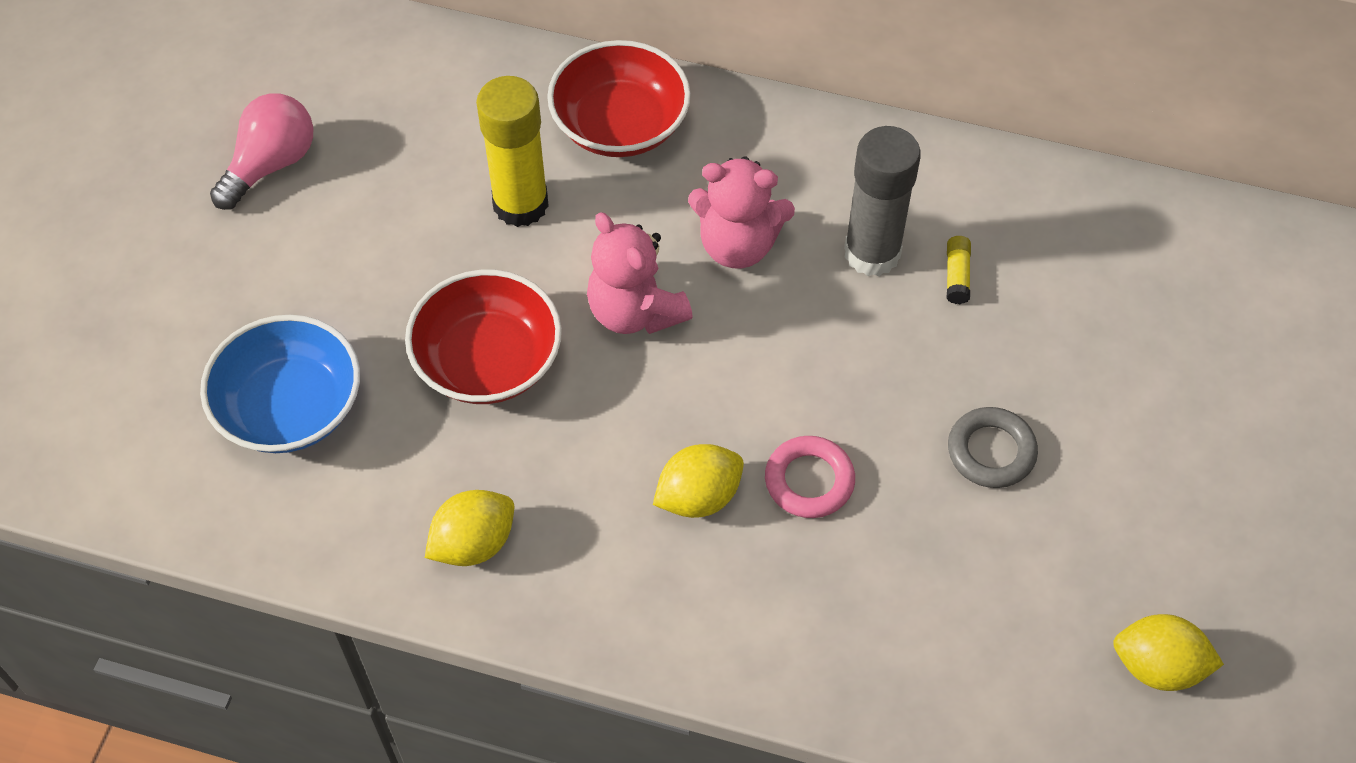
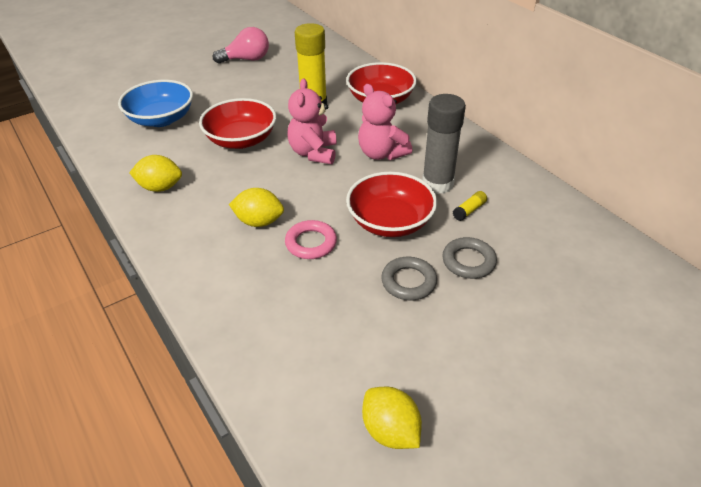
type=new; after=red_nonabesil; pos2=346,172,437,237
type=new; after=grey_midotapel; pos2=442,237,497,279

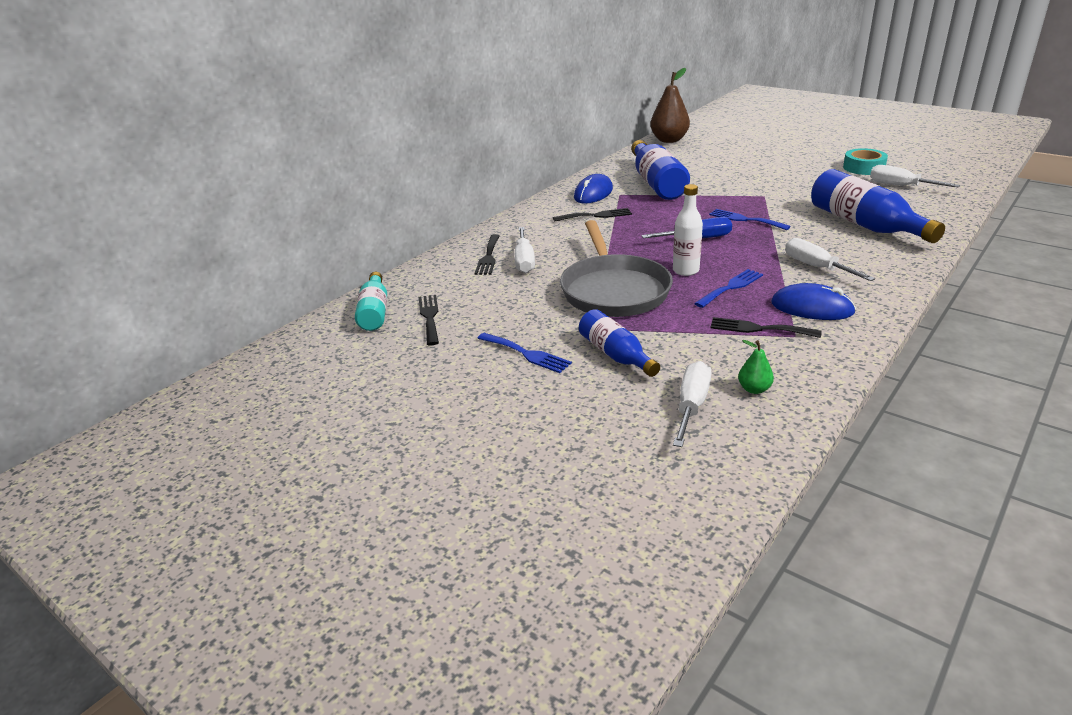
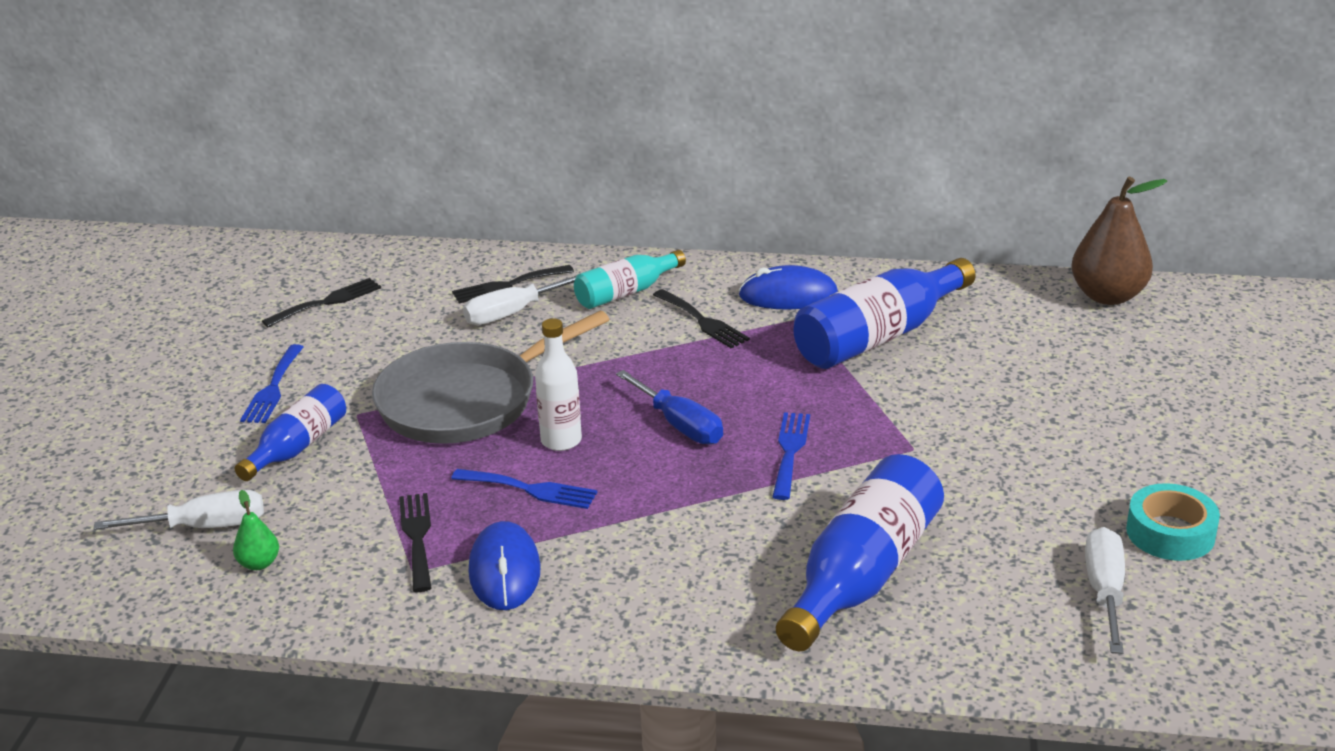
type=gone; before=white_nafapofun; pos1=785,238,875,281
type=shifted; before=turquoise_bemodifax; pos1=355,272,387,331; pos2=574,250,686,309

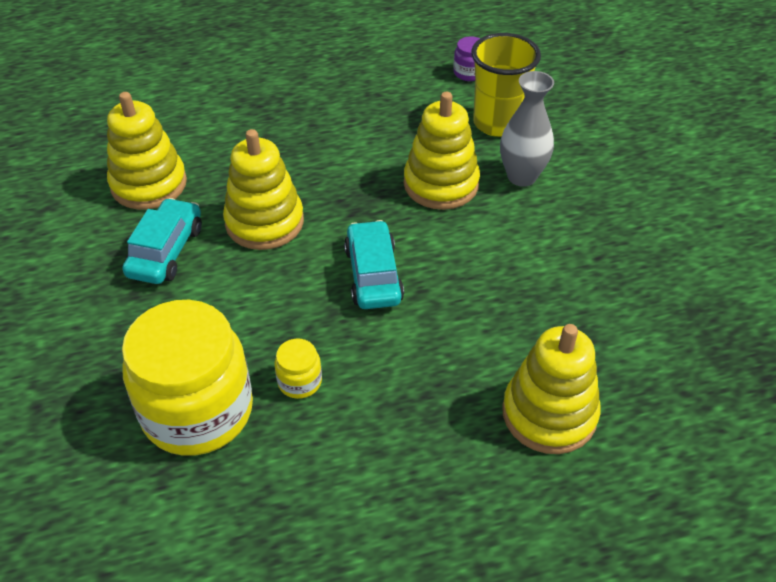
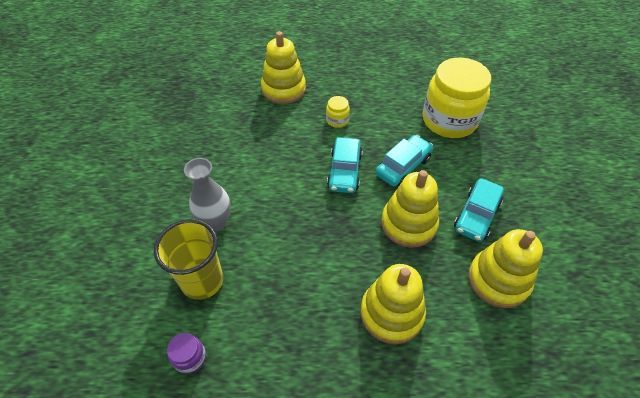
type=shifted; before=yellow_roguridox; pos1=404,92,480,210; pos2=360,264,426,344
type=shifted; before=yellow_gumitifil; pos1=274,339,322,399; pos2=326,96,350,128
type=new; after=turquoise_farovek; pos2=376,135,433,186

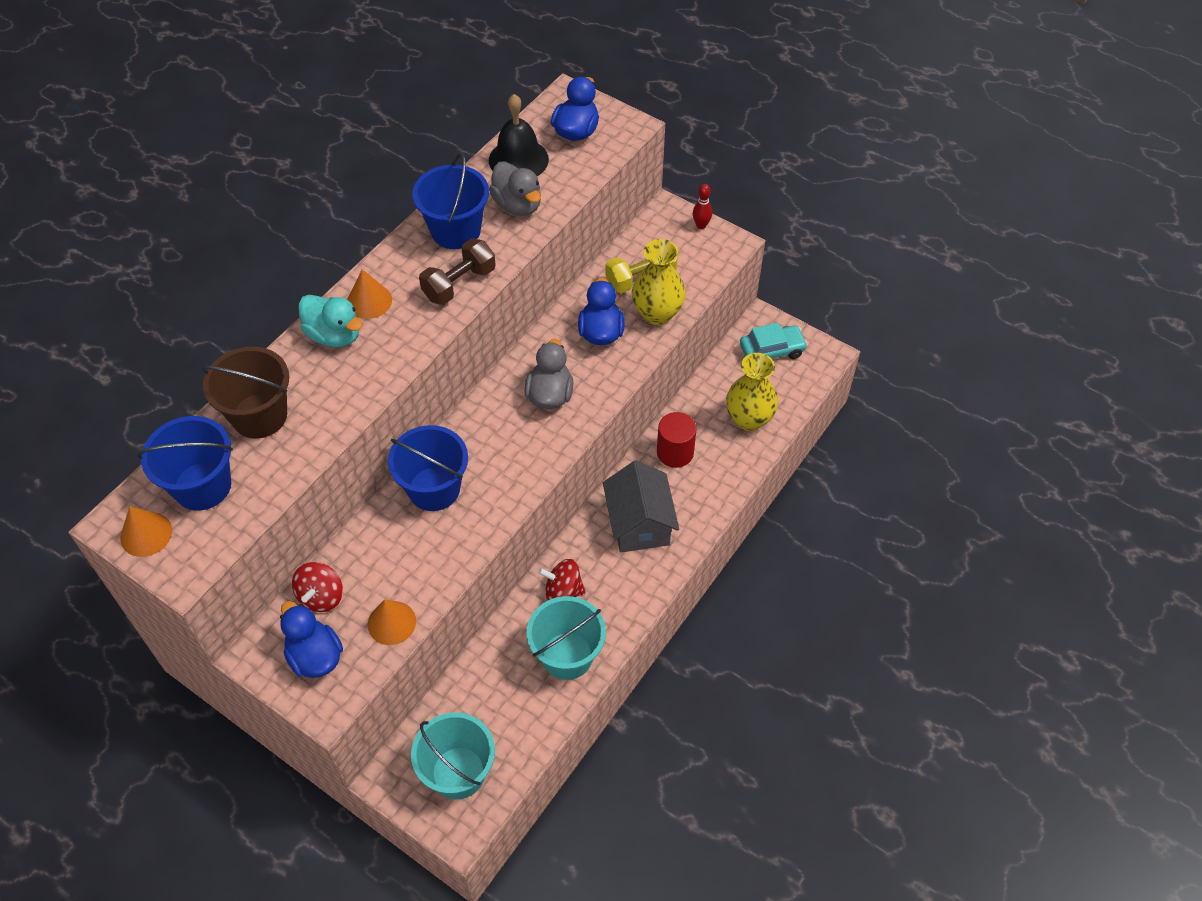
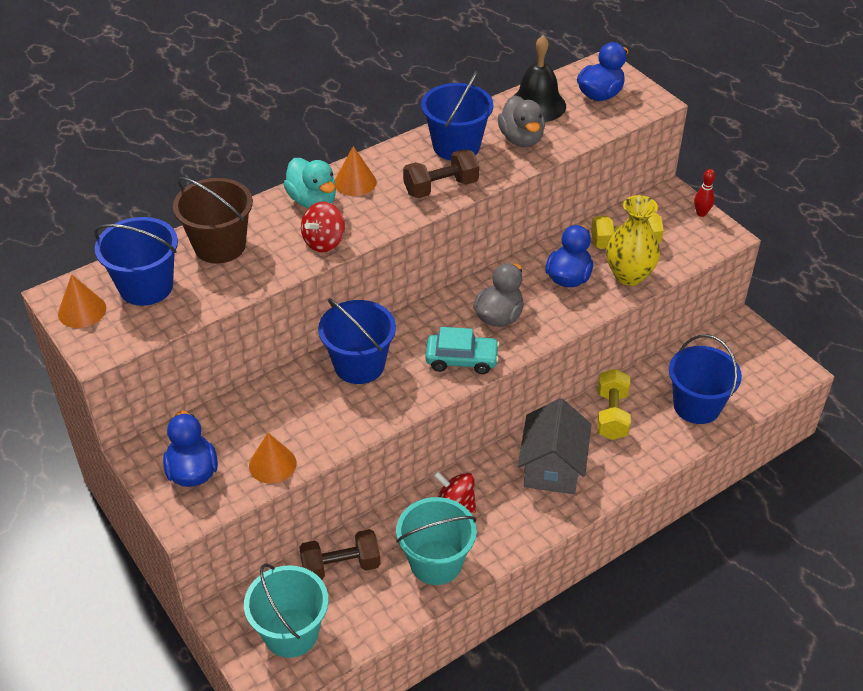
type=shifted; before=turquoise_farovek; pos1=740,323,808,359; pos2=425,327,500,374
type=swapped; before=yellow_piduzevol; after=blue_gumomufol; pos1=726,353,778,431; pos2=669,335,742,424
type=swapped; before=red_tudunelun; after=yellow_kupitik; pos1=657,412,697,468; pos2=597,369,631,440
type=shifted; before=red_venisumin; pos1=292,562,343,612; pos2=301,202,345,252
type=new; after=brown_kupitik; pos2=299,529,381,580

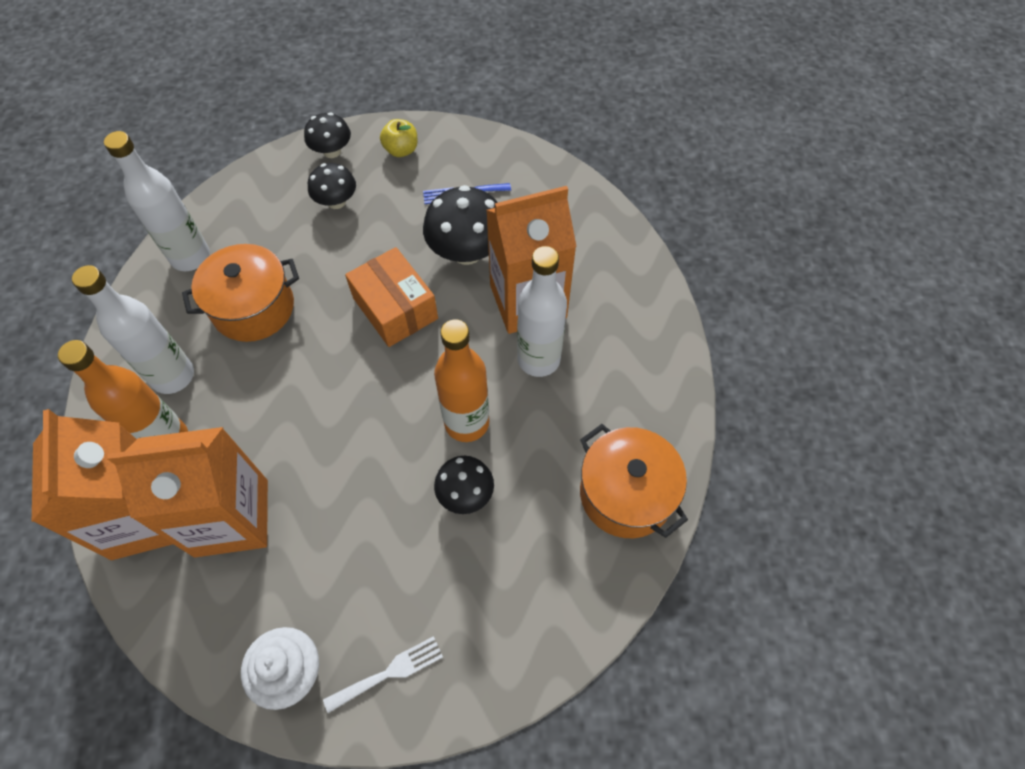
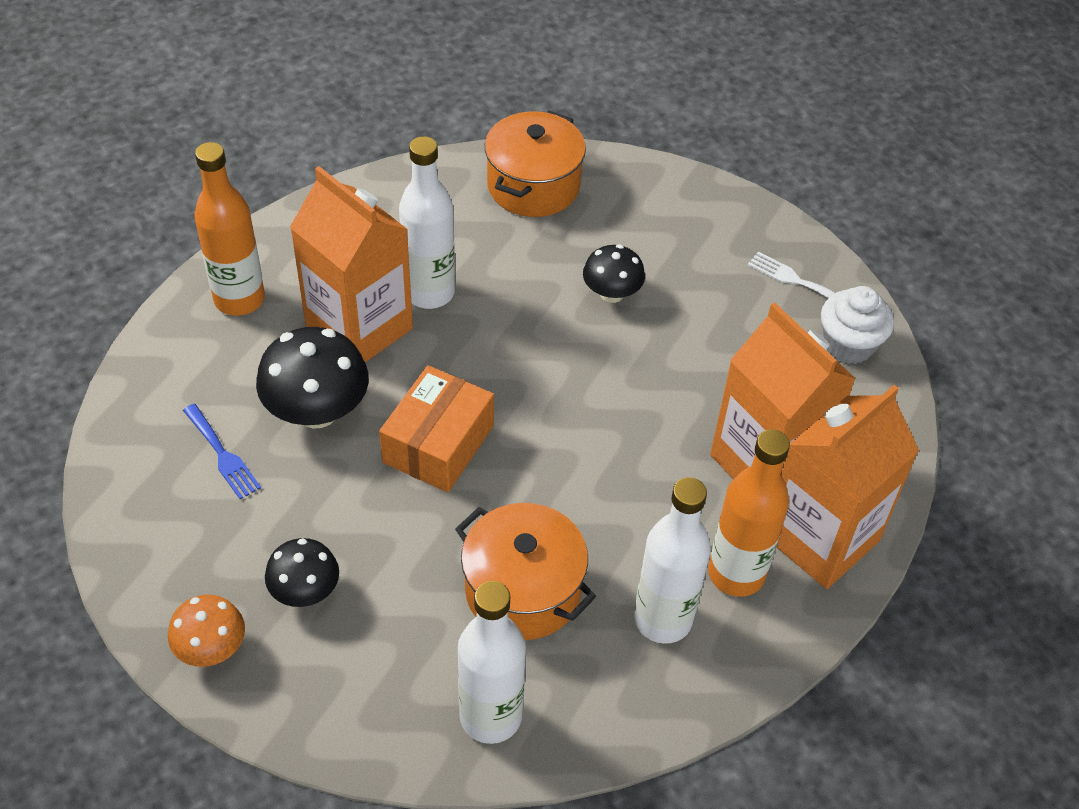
type=repainted; before=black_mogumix; after=orange_mogumix; pos1=304,112,351,158; pos2=168,595,245,667
type=gone; before=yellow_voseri; pos1=380,119,418,157
type=shifted; before=orange_bemodifax; pos1=434,319,489,442; pos2=194,142,265,316

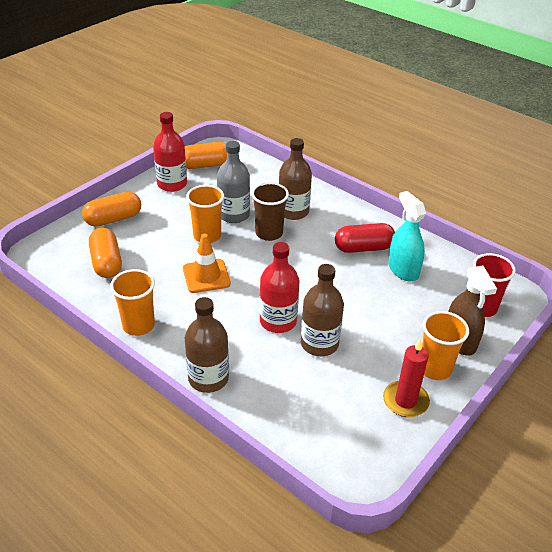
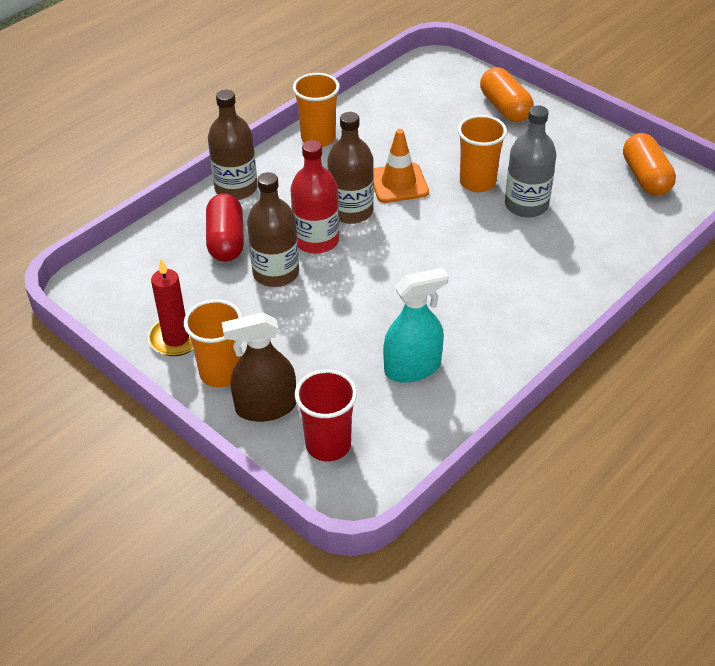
type=gone; before=red_bemodifax; pos1=153,112,187,192
type=shifted; before=brown_bemodifax; pos1=279,138,312,220; pos2=327,112,374,224
type=gone; before=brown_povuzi; pos1=251,182,289,241
type=shifted; before=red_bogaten; pos1=335,223,395,253; pos2=206,193,244,262
type=gone; before=orange_bogaten; pos1=89,228,122,278

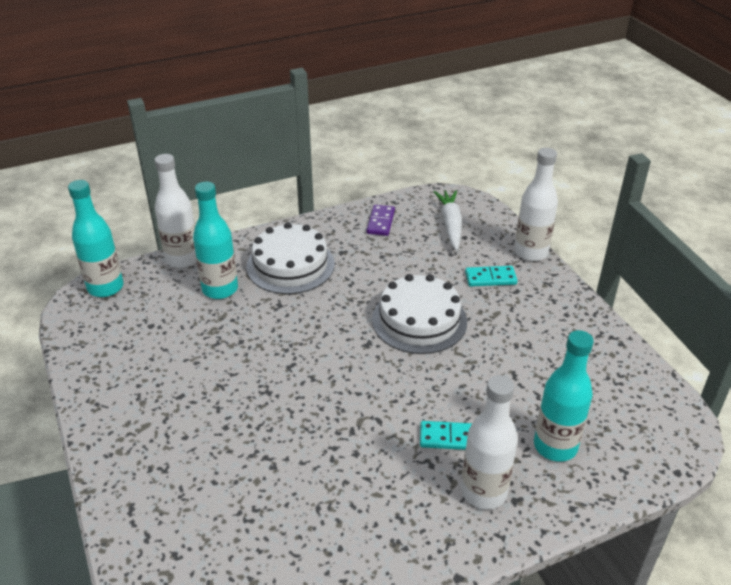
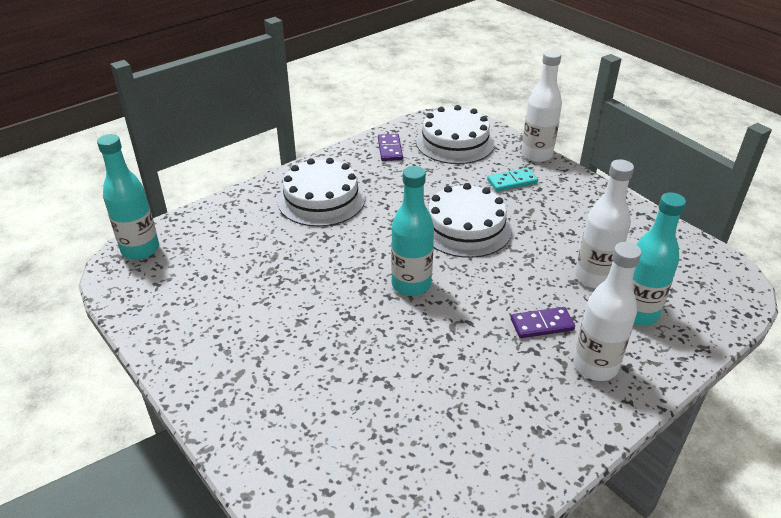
type=shifted; before=white_bemodifax; pos1=155,154,197,268; pos2=575,159,634,288
type=shifted; before=turquoise_bemodifax; pos1=193,182,238,299; pos2=391,166,434,296
type=swapped; before=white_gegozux; after=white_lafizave; pos1=434,190,462,251; pos2=416,105,494,164
type=repainted; before=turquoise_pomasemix; after=purple_pomasemix; pos1=420,421,472,450; pos2=511,307,575,338

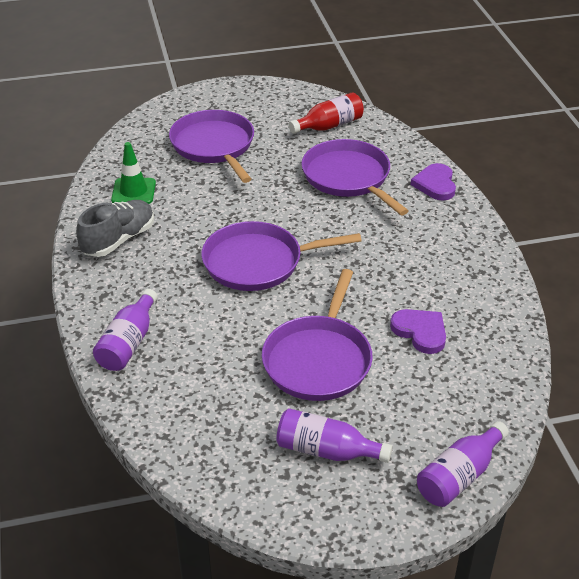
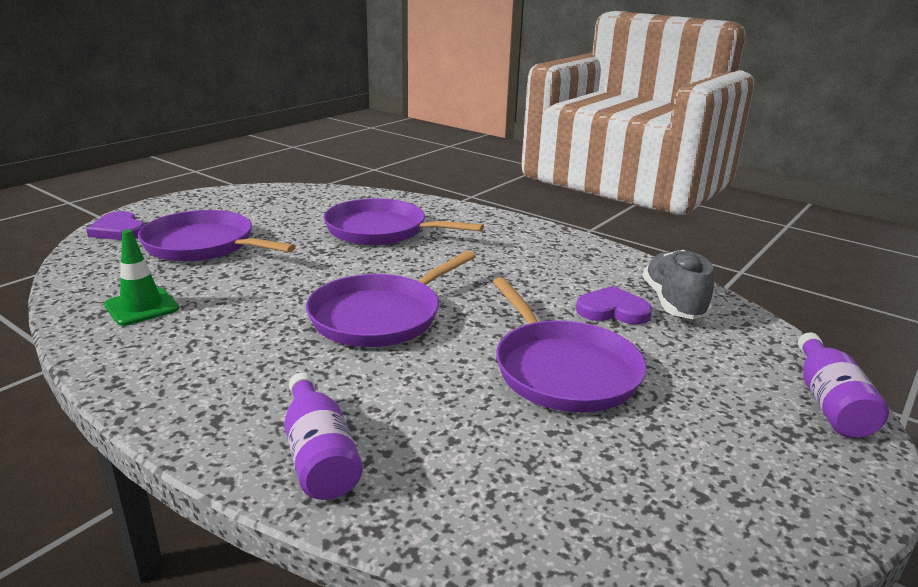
type=gone; before=red_bemodifax; pos1=289,92,364,134
type=shifted; before=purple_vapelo; pos1=411,163,456,201; pos2=86,211,144,240
type=shifted; before=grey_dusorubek; pos1=76,200,154,257; pos2=643,250,714,319
type=gone; before=purple_bemodifax; pos1=276,408,392,463

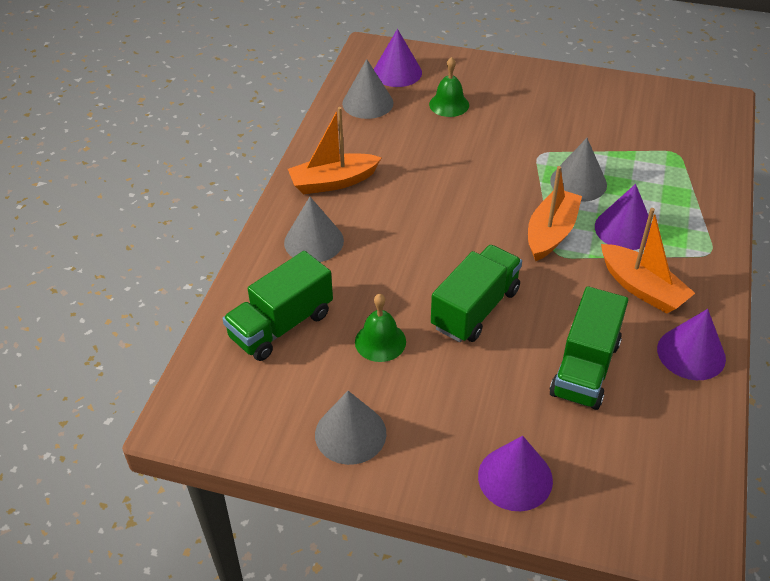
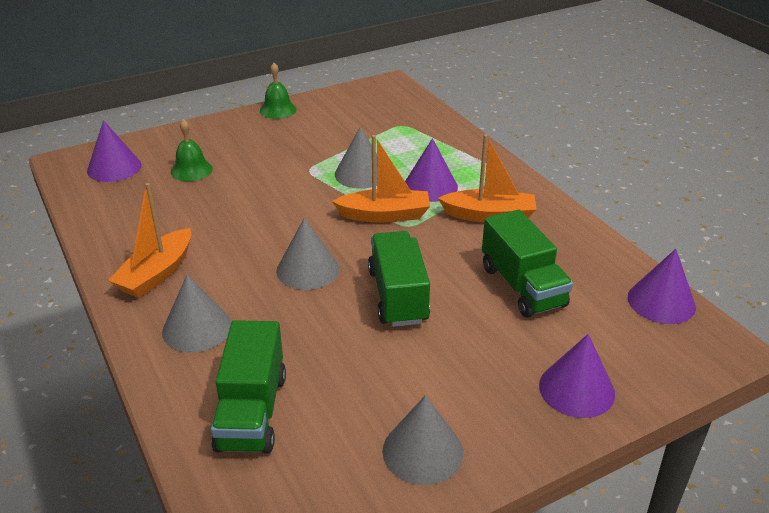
type=shifted; before=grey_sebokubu; pos1=342,59,394,119; pos2=276,218,339,290
type=rotated; before=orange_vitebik; pos1=528,166,582,261; pos2=332,135,430,223; turn=105
type=shifted; before=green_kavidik; pos1=355,294,406,362; pos2=260,63,296,119
type=shifted; before=purple_sebokubu; pos1=657,309,726,380; pos2=628,249,696,324

